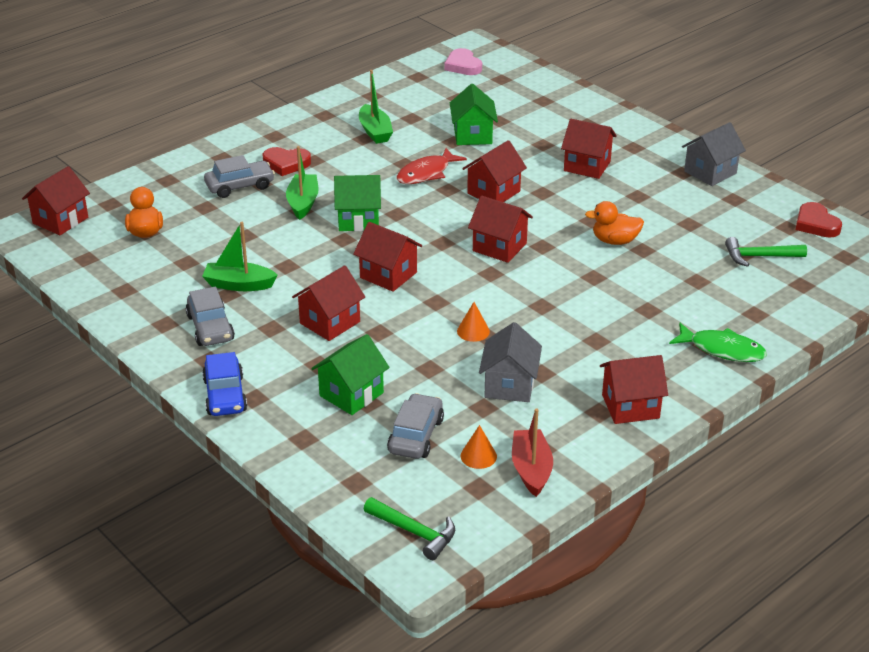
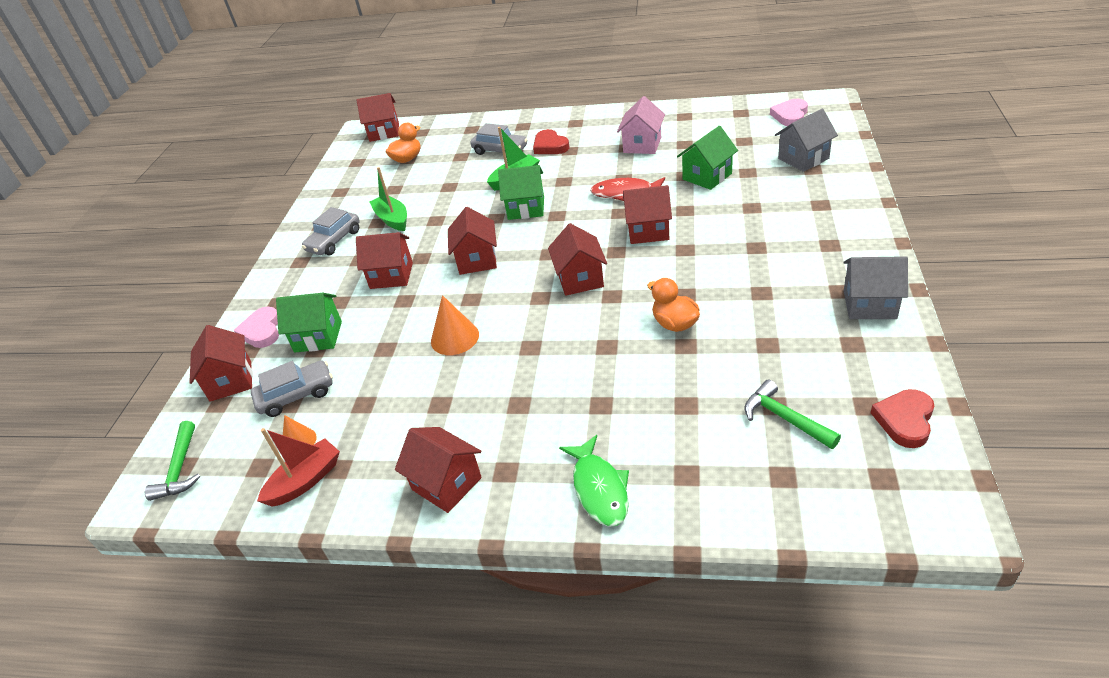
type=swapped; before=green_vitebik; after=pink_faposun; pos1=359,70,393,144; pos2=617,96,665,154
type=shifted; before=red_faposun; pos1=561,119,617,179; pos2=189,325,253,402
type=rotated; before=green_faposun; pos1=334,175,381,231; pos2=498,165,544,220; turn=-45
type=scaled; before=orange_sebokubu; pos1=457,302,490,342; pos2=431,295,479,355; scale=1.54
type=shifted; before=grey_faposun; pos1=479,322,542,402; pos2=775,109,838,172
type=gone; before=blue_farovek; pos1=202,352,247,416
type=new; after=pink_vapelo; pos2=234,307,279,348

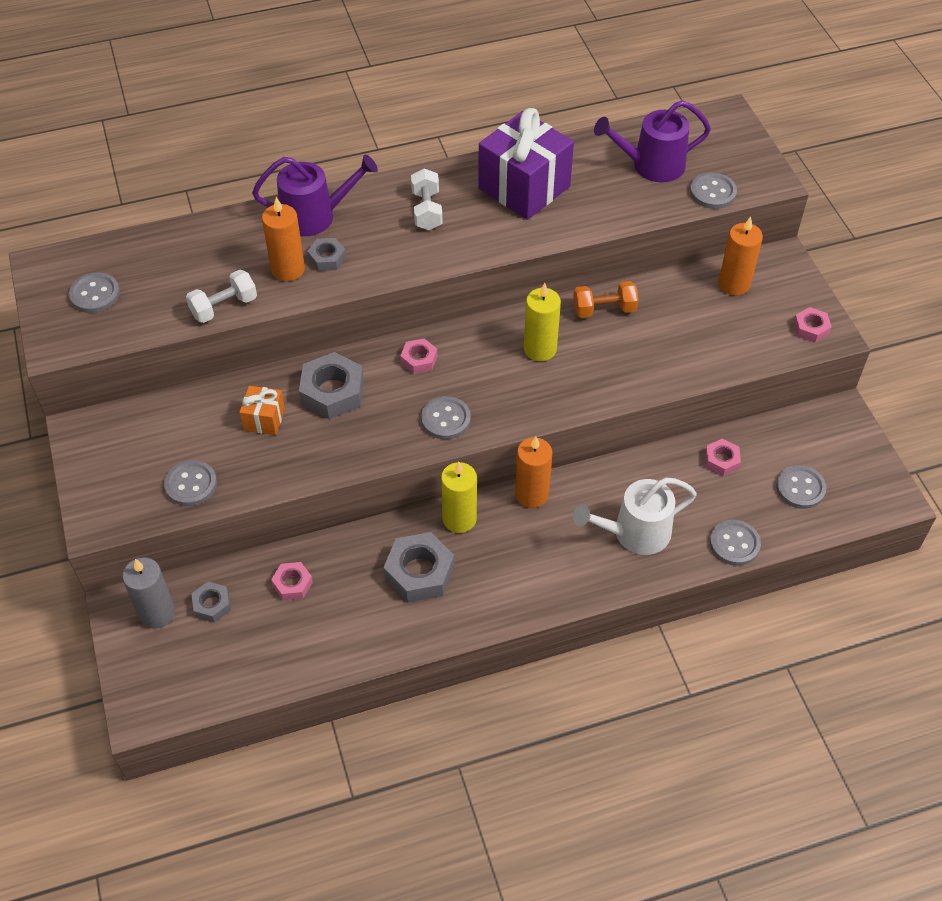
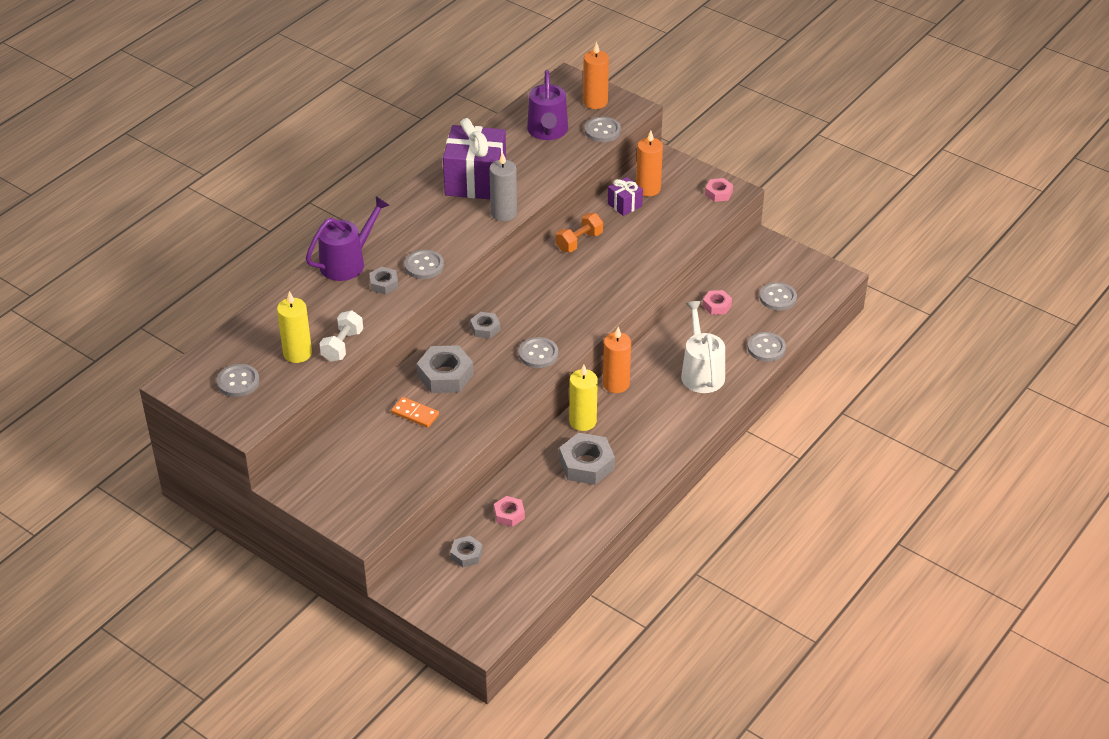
type=rotated; before=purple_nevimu; pos1=594,100,711,182; pos2=527,70,568,140; turn=-45
type=gone; before=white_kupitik; pos1=411,168,443,230
type=shifted; before=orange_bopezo; pos1=262,197,305,281; pos2=583,42,609,109
type=shifted; before=yellow_bopezo; pos1=524,283,561,361; pos2=277,291,312,363
type=repainted; before=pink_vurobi; after=grey_vurobi; pos1=400,338,438,374; pos2=470,312,500,339
type=swapped; before=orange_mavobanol; after=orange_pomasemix; pos1=239,386,285,435; pos2=391,397,439,428
type=shifted; before=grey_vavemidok; pos1=164,460,217,506; pos2=404,250,444,279
type=rotated; before=white_nevimu; pos1=573,478,697,555; pos2=681,301,725,393; turn=135
type=shifted; before=grey_bopezo; pos1=122,557,175,628; pos2=489,152,517,221
type=new; after=purple_mavobanol; pos2=608,177,643,216

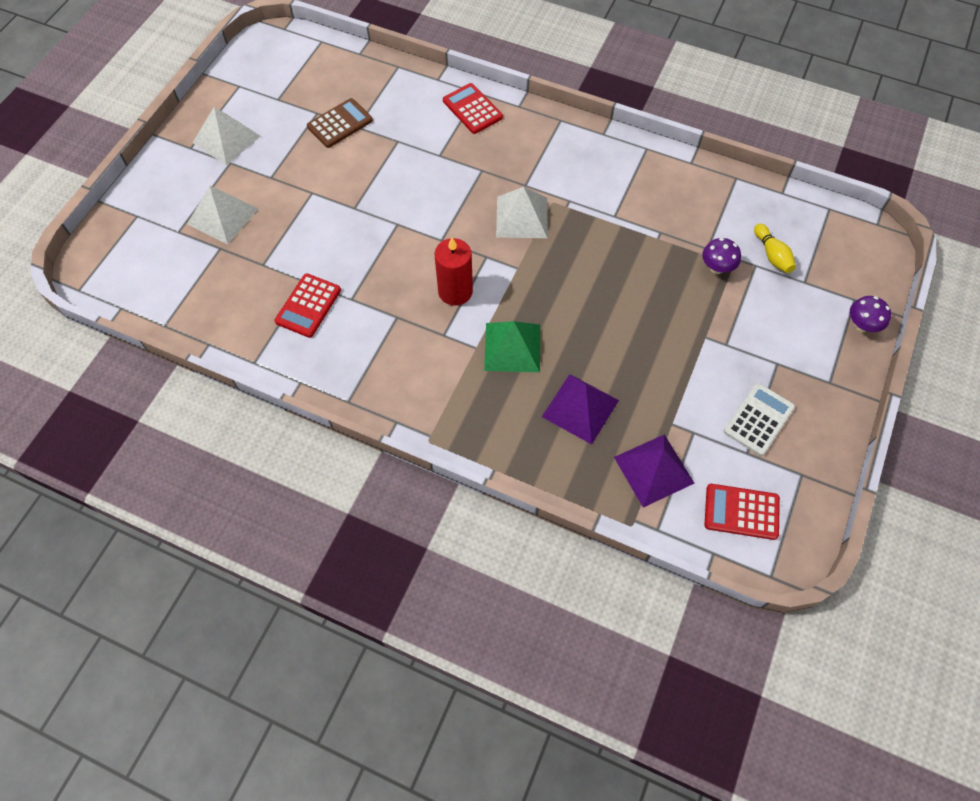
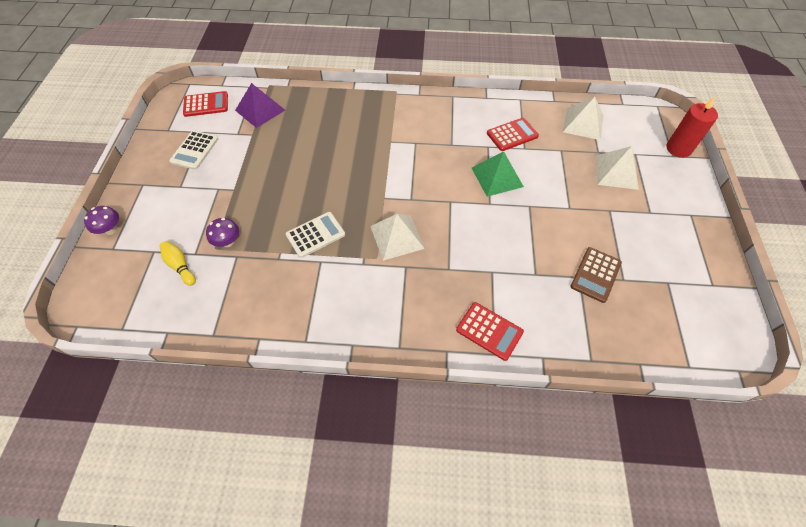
type=shifted; before=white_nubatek; pos1=193,107,261,166; pos2=563,97,604,140
type=shifted; before=red_bopezo; pos1=435,237,473,306; pos2=666,97,718,158
type=rotated; before=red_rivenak; pos1=275,274,341,338; pos2=487,118,539,151; turn=60
type=shifted; before=green_nubatek; pos1=484,321,540,372; pos2=472,151,524,197
type=gone; before=purple_nubatek; pos1=542,374,619,445
type=new; after=white_rivenak; pos2=286,212,345,258

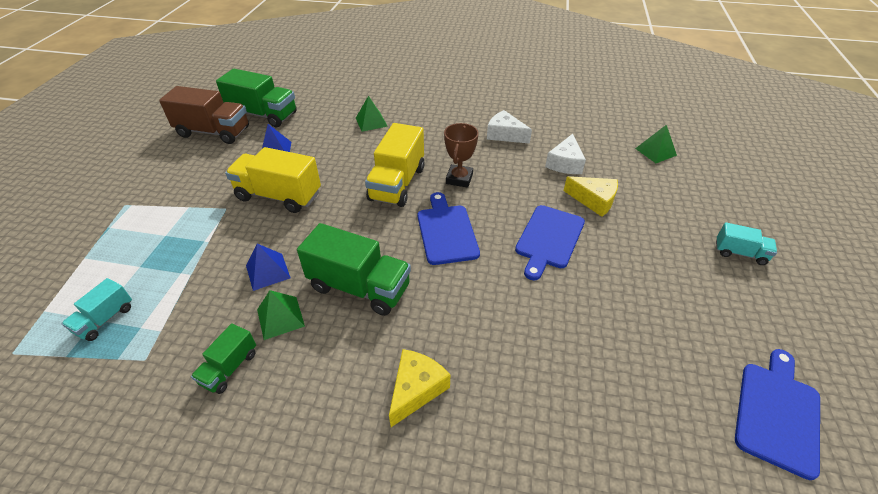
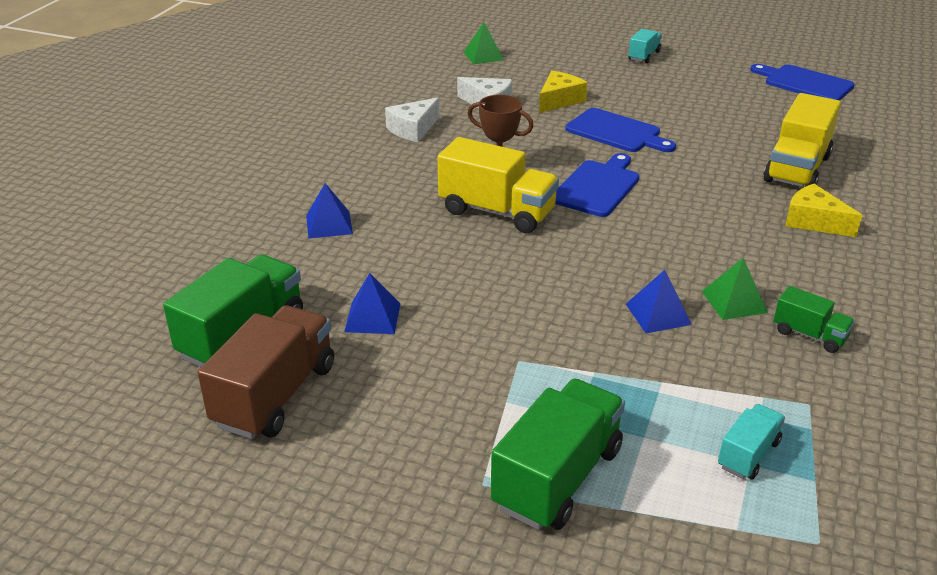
type=repainted; before=green_nubatek; after=blue_nubatek; pos1=356,96,388,132; pos2=306,183,353,239
type=shifted; before=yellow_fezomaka; pos1=225,147,321,213; pos2=764,93,841,187
type=rotated; before=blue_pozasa; pos1=417,192,480,265; pos2=555,153,639,217; turn=120
type=shifted; before=green_fezomaka; pos1=297,223,411,316; pos2=491,379,625,530
type=rotated; before=turquoise_fezomaka; pos1=62,278,132,341; pos2=718,404,785,480; turn=-90

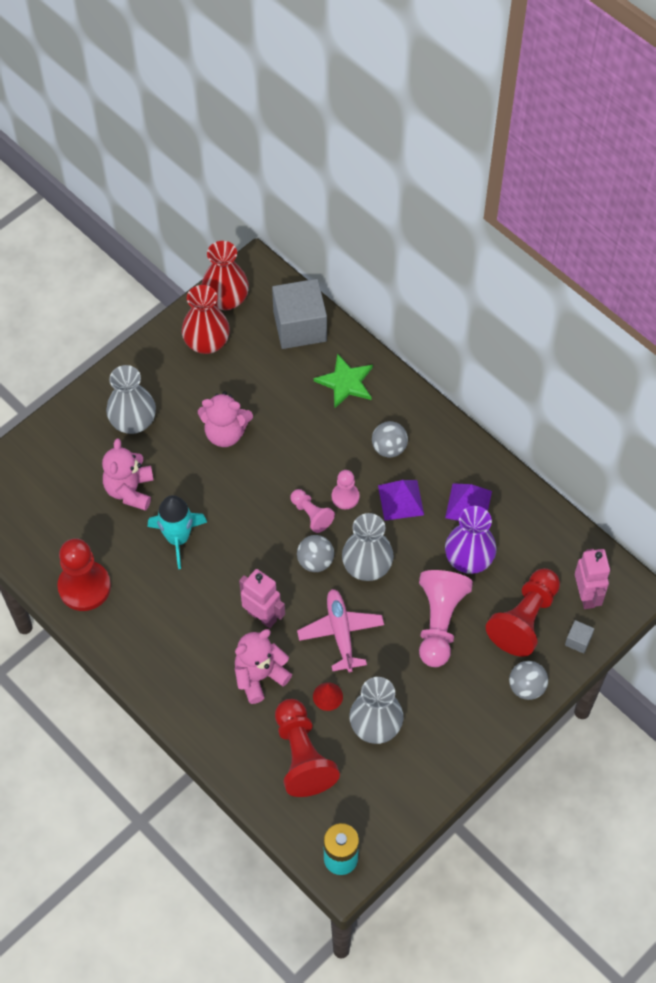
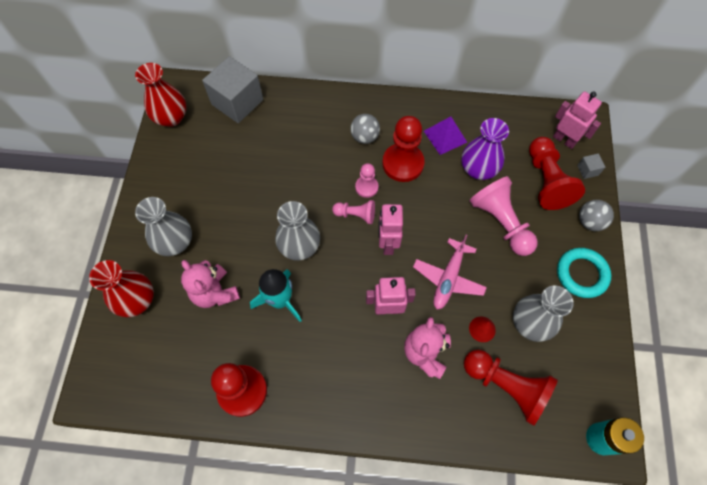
type=shifted; before=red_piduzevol; pos1=182,285,230,354; pos2=89,260,154,317
type=gone; before=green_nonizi; pos1=314,353,373,409
type=gone; before=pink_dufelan; pos1=198,391,253,447
type=swapped; before=purple_nubatek; after=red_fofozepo; pos1=378,480,424,521; pos2=382,116,425,182
type=shifted; before=grey_piduzevol; pos1=342,513,394,581; pos2=275,201,320,261
type=swapped; before=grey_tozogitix; after=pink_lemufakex; pos1=297,535,334,572; pos2=378,204,403,255
type=rotated; before=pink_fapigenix; pos1=297,589,384,672; pos2=413,235,487,310; turn=-105
type=new; after=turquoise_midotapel; pos2=557,248,611,298

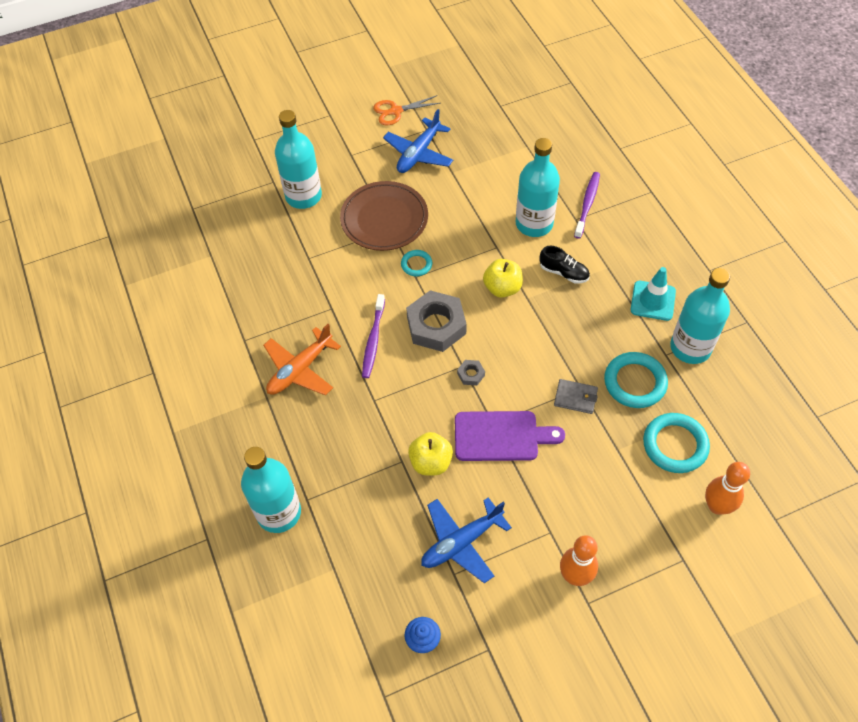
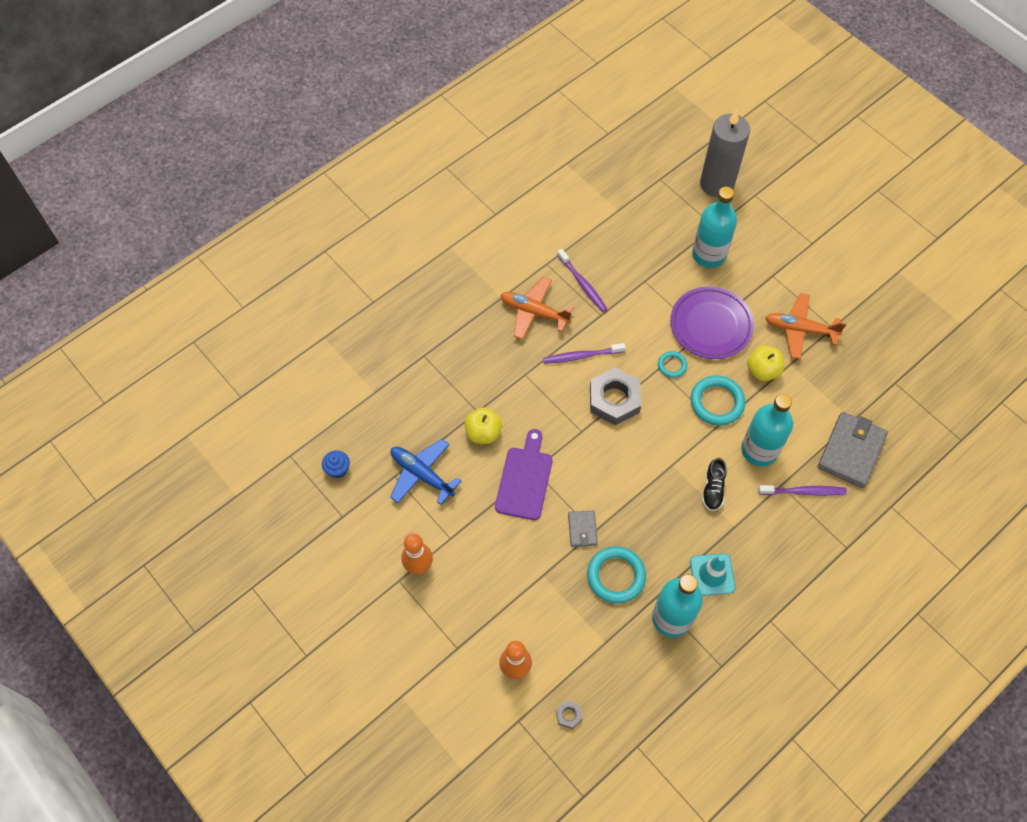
type=gone; before=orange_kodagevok; pos1=373,95,440,125
type=repainted; before=blue_fapigenix; after=orange_fapigenix; pos1=383,109,453,173; pos2=765,293,846,359
type=repainted; before=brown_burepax; after=purple_burepax; pos1=340,181,428,251; pos2=670,286,754,359
type=shifted; before=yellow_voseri; pos1=483,259,523,298; pos2=747,346,784,381
type=shifted; before=grey_vurobi; pos1=457,360,485,386; pos2=556,700,583,729
type=rotated; before=purple_pozasa; pos1=455,411,565,461; pos2=495,429,552,520; turn=-150
type=shifted; before=turquoise_midotapel; pos1=643,413,710,473; pos2=690,375,745,426
type=gone; before=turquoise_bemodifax; pos1=241,447,301,533
type=new; after=grey_bopezo; pos2=700,110,750,197
type=new; after=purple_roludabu; pos2=557,249,607,312
type=new; after=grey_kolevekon; pos2=818,412,888,488

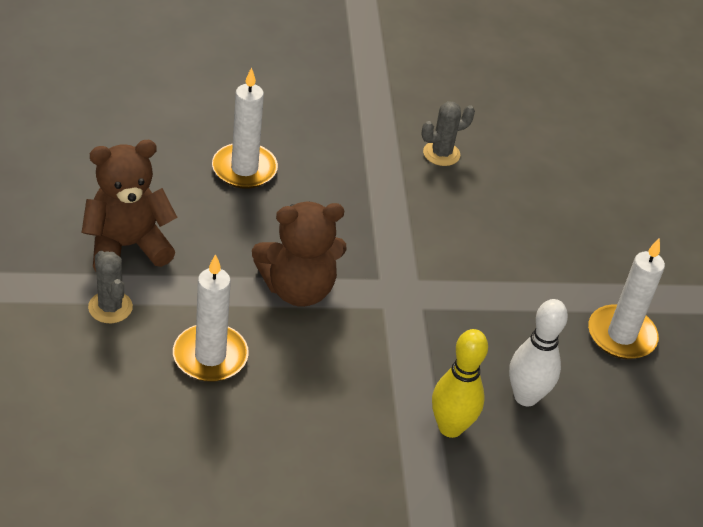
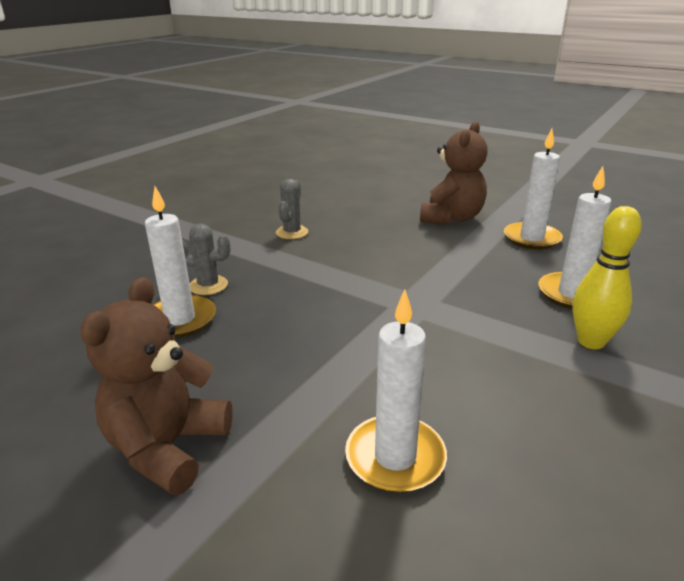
type=shifted; before=brown_dufelan; pos1=252,202,347,307; pos2=420,121,488,225
type=shifted; before=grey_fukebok; pos1=88,251,133,323; pos2=182,223,230,295
type=swapped; before=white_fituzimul; after=white_bopezo; pos1=509,299,568,406; pos2=539,166,611,309

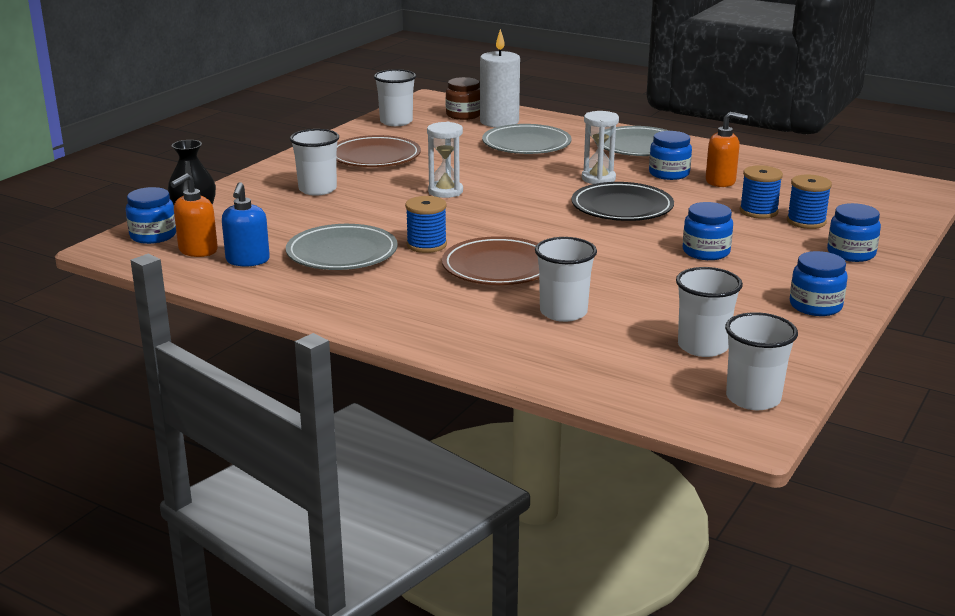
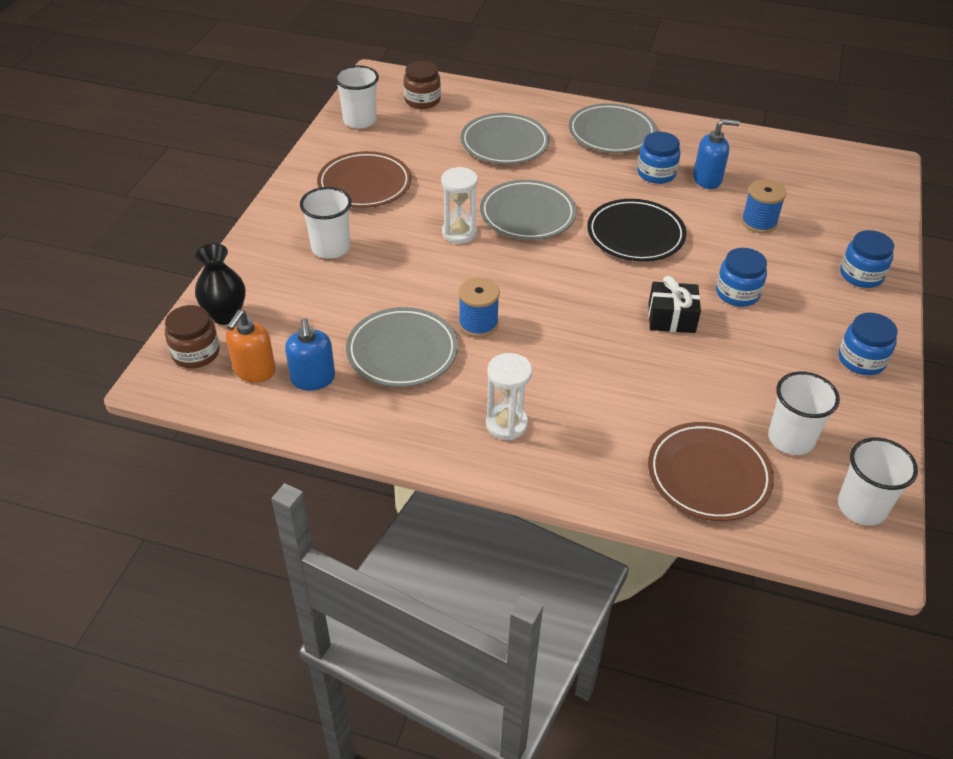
type=gone; before=white_bopezo; pos1=480,29,520,128
type=shifted; before=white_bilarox; pos1=582,111,619,184; pos2=486,353,532,440
type=repainted; before=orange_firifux; after=blue_firifux; pos1=706,112,748,187; pos2=693,119,740,189
type=gone; before=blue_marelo; pos1=787,174,832,229
type=repainted; before=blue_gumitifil; after=brown_gumitifil; pos1=126,187,176,244; pos2=165,305,220,368
type=shifted; before=brown_burepax; pos1=442,236,539,285; pos2=648,422,774,521
type=gone; before=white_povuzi; pos1=535,237,597,322
type=new; after=grey_burepax; pos2=480,180,577,240
type=new; after=black_mavobanol; pos2=648,276,701,333

